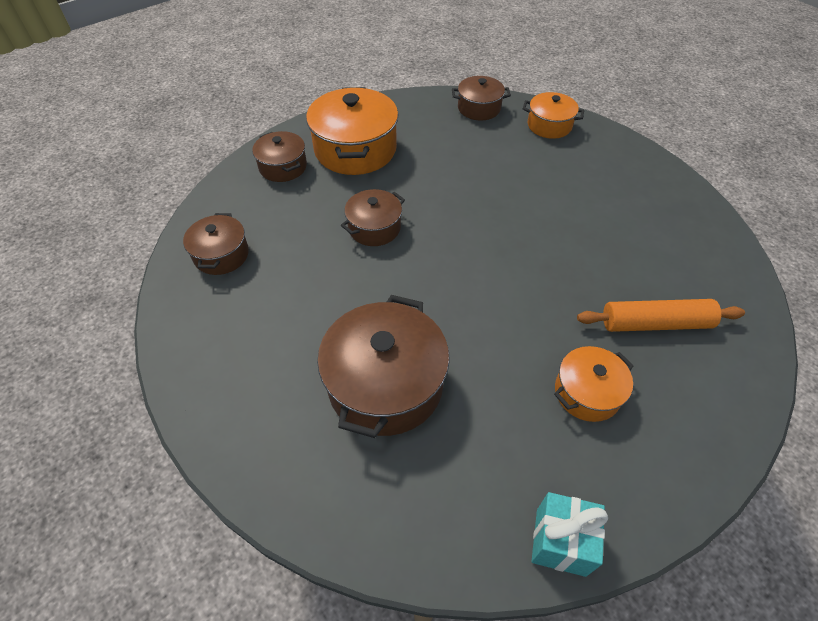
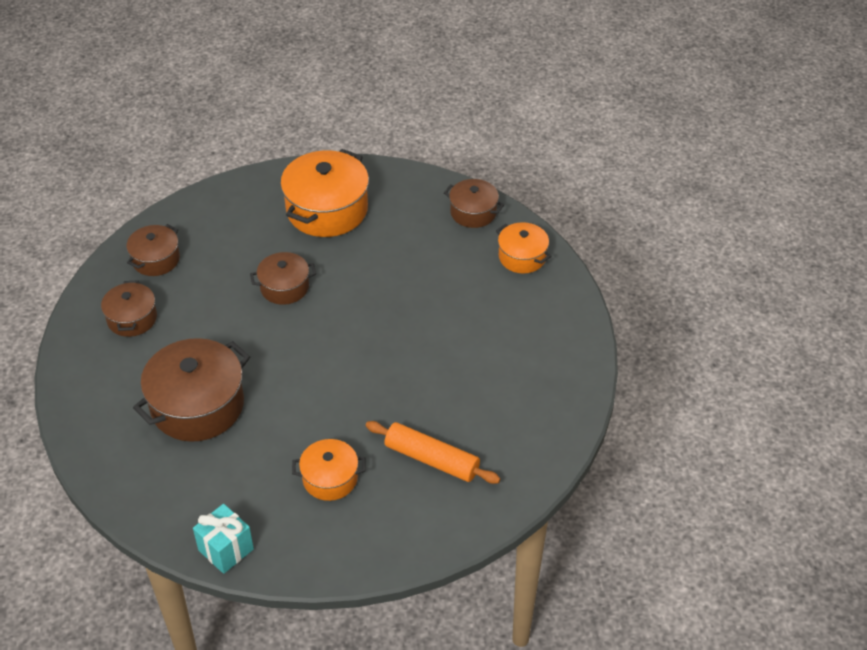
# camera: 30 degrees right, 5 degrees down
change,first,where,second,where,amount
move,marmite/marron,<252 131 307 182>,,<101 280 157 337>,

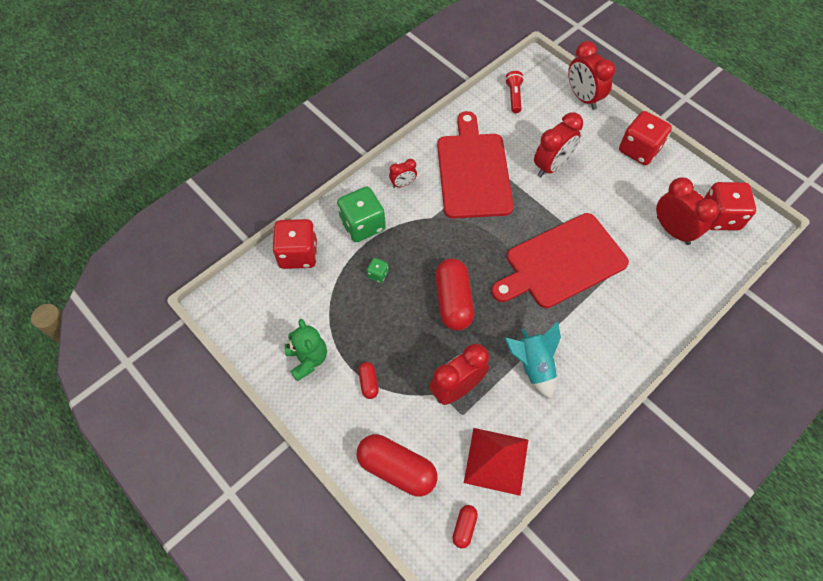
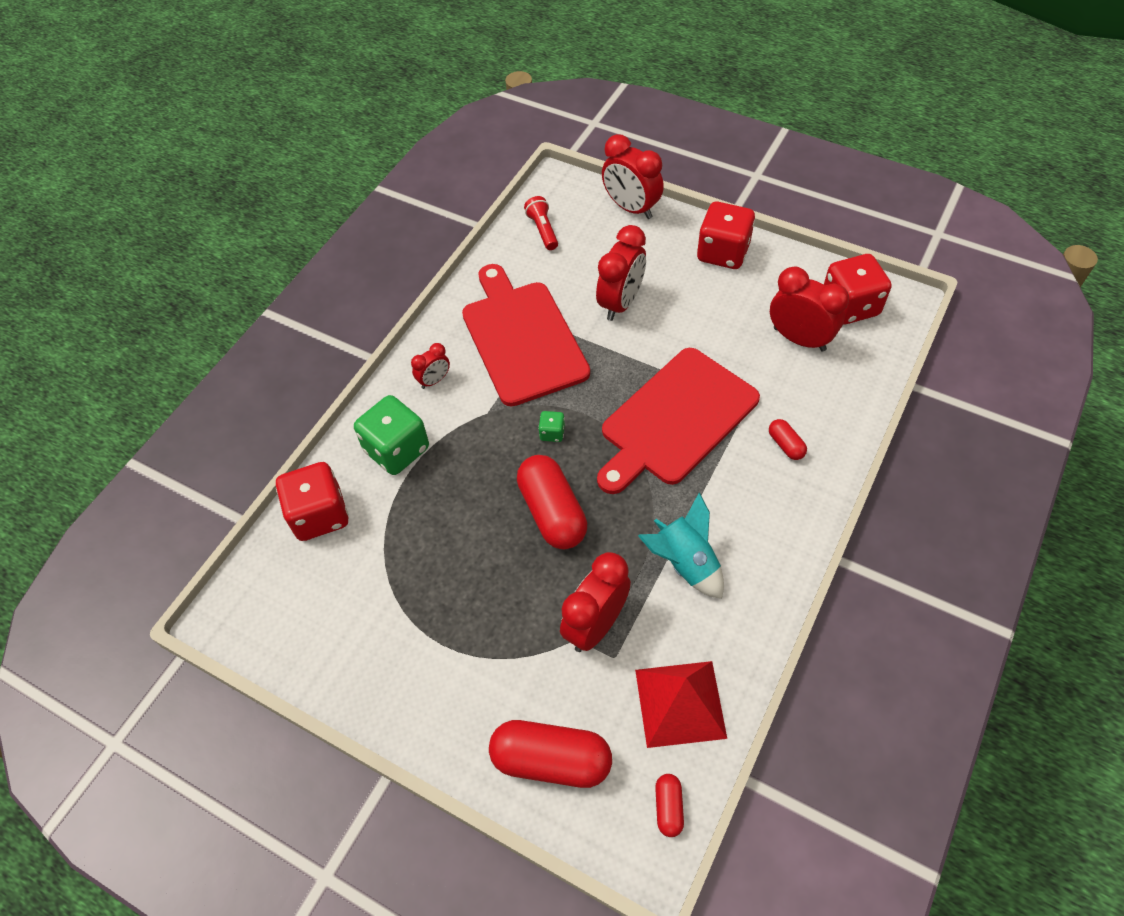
# camera: 15 degrees left, 5 degrees down
change,first,where,second,where,amount
move,dé/vert,<367 258 389 283>,,<538 411 565 442>,
move,gélule/rouge,<358 362 379 399>,,<769 419 807 460>,
delete,ours en peluche/vert,<285 319 327 381>,,,

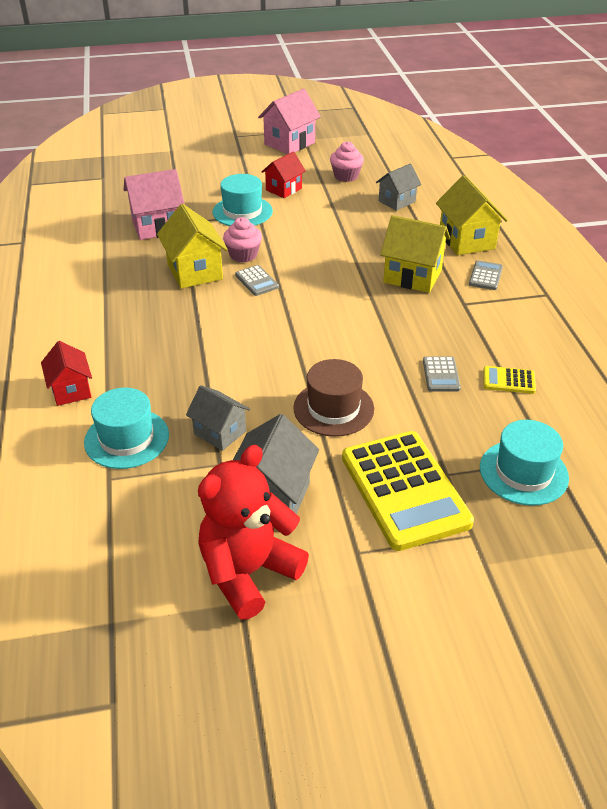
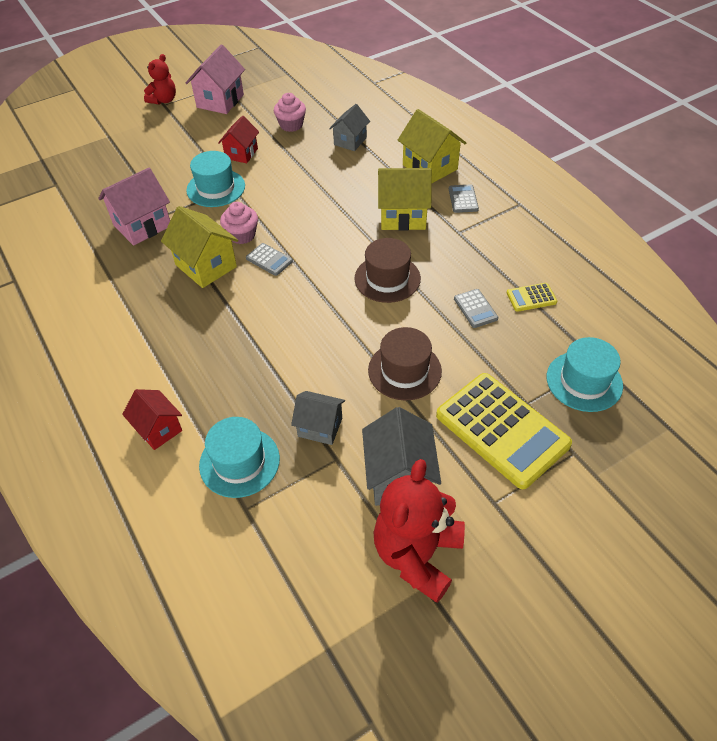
# camera: 20 degrees left, 10 degrees up
change,first,where,second,where,amount
insert,,,ours en peluche/rouge,<144 54 176 105>,
insert,,,chapeau/marron,<354 238 421 303>,

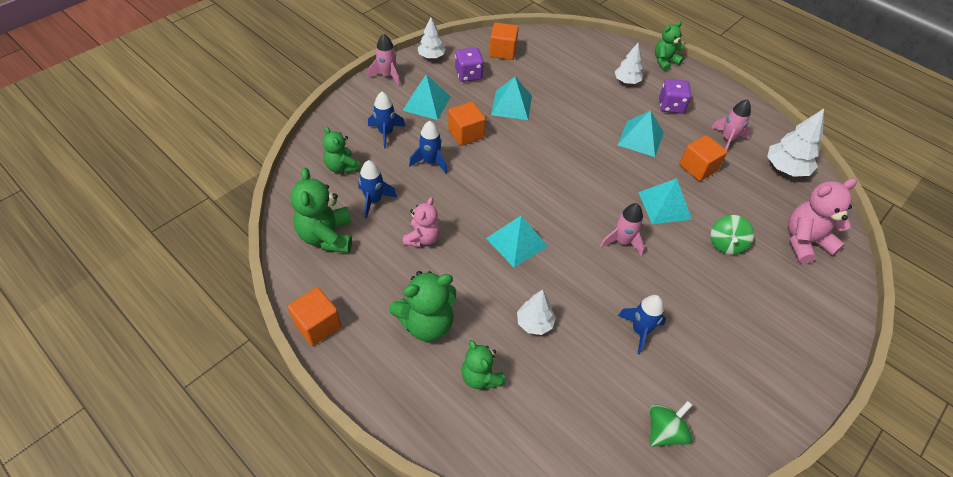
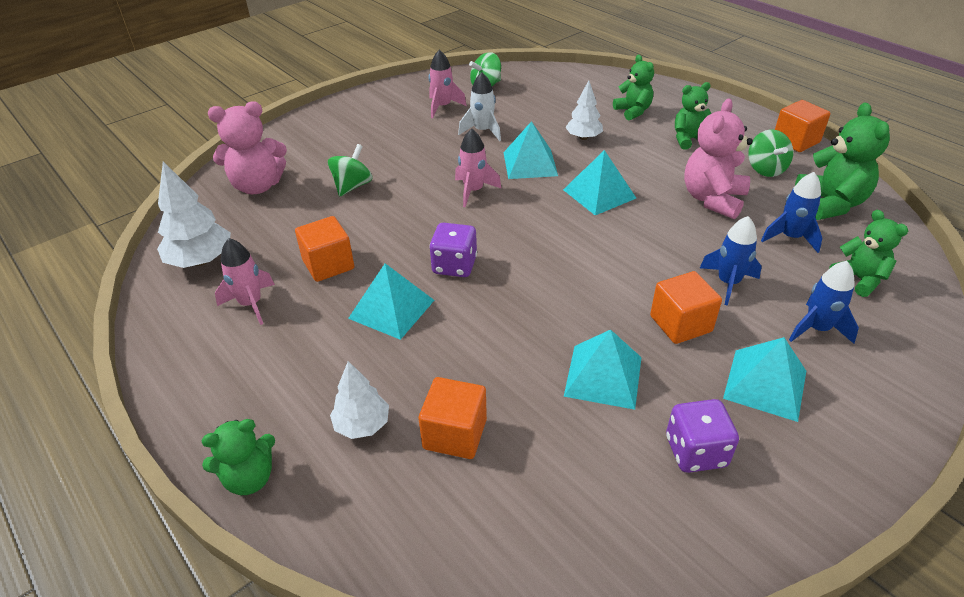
# camera: 170 degrees left, 10 degrees down
change,first,where,second,where,amount
move,cube/orange,<489 23 519 60>,,<418 377 487 459>,
move,fusée/rose,<368 34 400 86>,,<429 50 467 118>,
move,dé/violet,<659 79 691 114>,,<429 223 477 277>,
recolor,fusée/bleu,<618 295 666 355>,fusée/blanc,<458 72 501 141>,
move,pyramide/turquoise,<638 178 692 224>,,<503 121 558 179>,
resize,ours en peluche/vert,<389 271 456 342>,,<675 82 712 150>,x0.65
resize,ours en peluche/rose,<403 197 440 247>,,<684 98 753 219>,x1.54
insert,,,toupie/vert,<748 130 793 177>,
delete,arbre/blanc,<418 17 446 59>,,,

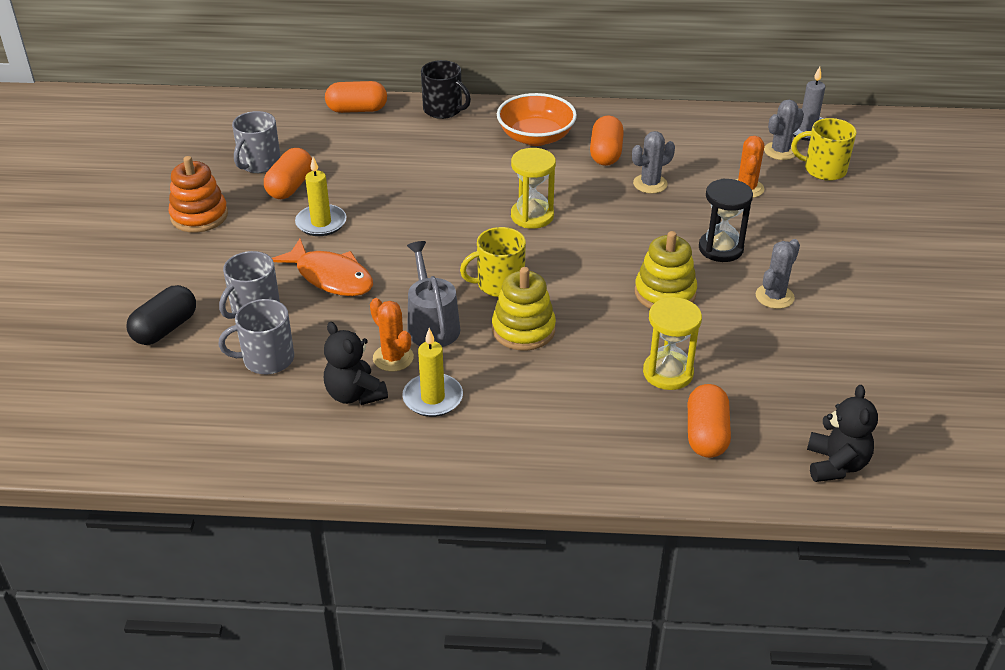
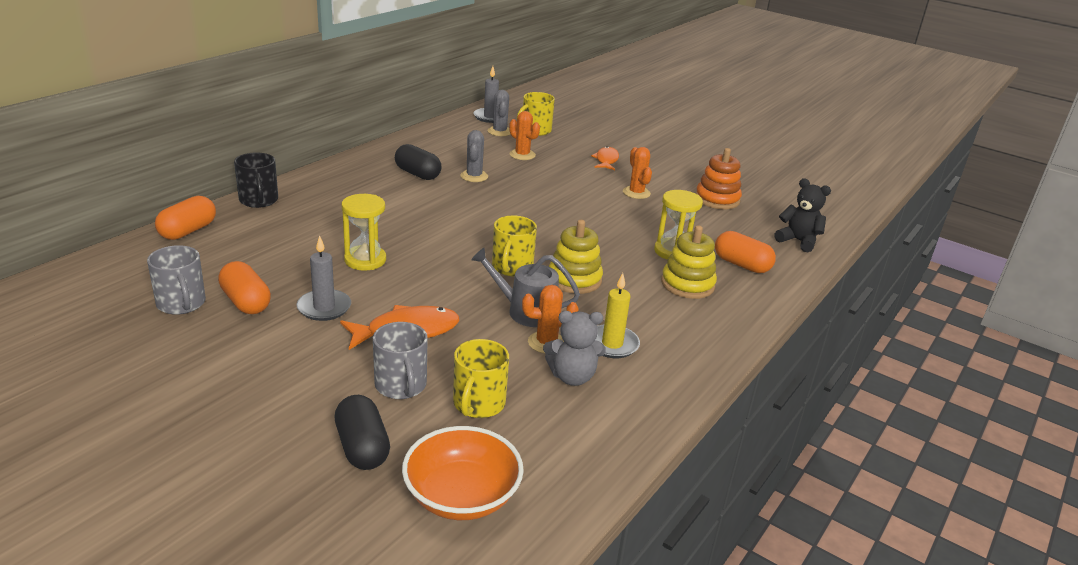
# camera: 60 degrees left, 10 degrees down
change,first,where,second,where,amount
rotate,tasse/noir,<421 60 471 119>,,<234 152 278 208>,90 degrees clockwise
recolor,bougie/jaune,<295 157 346 236>,bougie/gris,<296 235 351 321>,
move,sablier/jaune,<511 148 556 229>,,<342 194 386 271>,
recolor,gélule/orange,<590 115 624 166>,gélule/noir,<395 144 441 180>,
move,bol/orange,<497 93 577 146>,,<402 426 524 520>,
recolor,tasse/gris,<218 299 294 374>,tasse/jaune,<453 339 509 418>,
recolor,ours en peluche/noir,<324 322 388 405>,ours en peluche/gris,<543 311 606 386>,
insert,,,poisson/orange,<591 146 619 170>,
recolor,cactus/gris,<756 239 800 309>,cactus/orange,<623 147 652 199>,
move,jouet à empiler/jaune,<635 231 697 309>,,<661 225 717 299>,
move,jouet à empiler/orange,<169 156 228 233>,,<696 148 742 209>,
delete,sablier/noir,<699 179 753 262>,,,

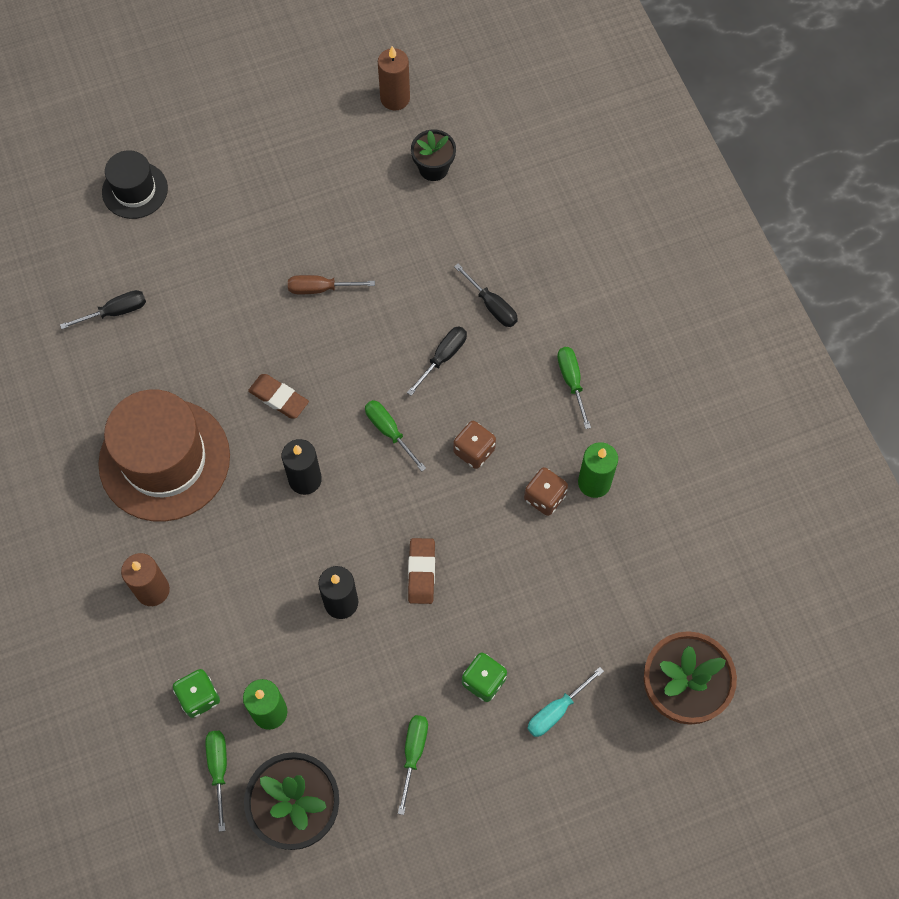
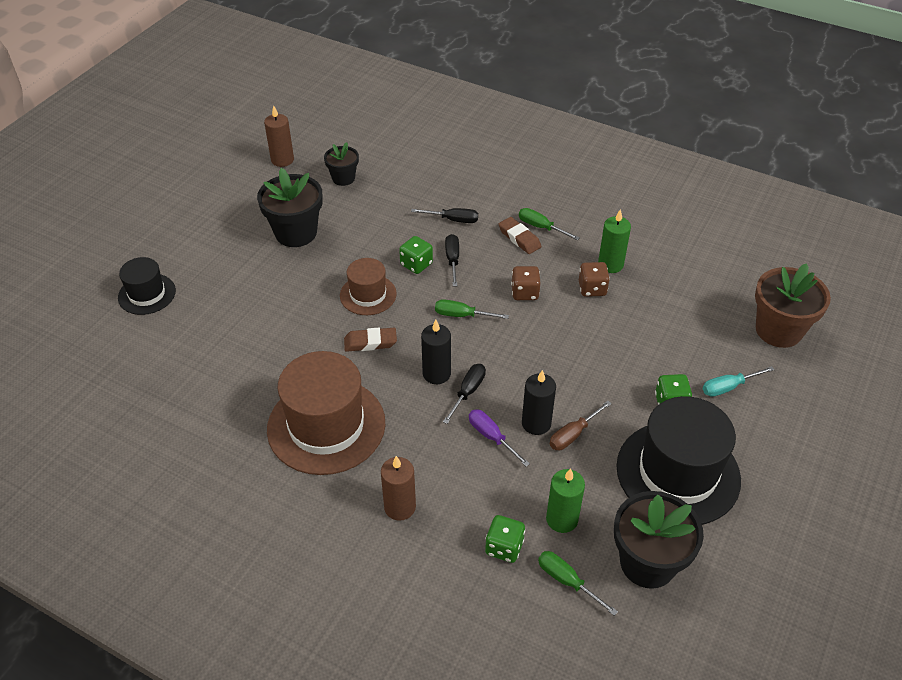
# camera: 40 degrees left, 20 degrees down
change,first,where,second,where,amount
insert,,,pot de fleurs/noir,<257 168 323 247>,
insert,,,chapeau/marron,<340 258 397 315>,
insert,,,dé/vert,<399 236 433 274>,
move,tournevis/noir,<60 290 146 329>,,<443 364 486 424>,
insert,,,tournevis/violet,<469 409 530 467>,
move,gomme/marron,<408 538 435 604>,,<499 217 541 254>,
move,tournevis/marron,<288 275 375 294>,,<550 401 612 450>,
replace,tournevis/vert,<398 715 428 815>,chapeau/noir,<616 396 741 525>,
rotate,tournevis/turquoise,<527 667 604 737>,,<703 366 775 397>,60 degrees clockwise

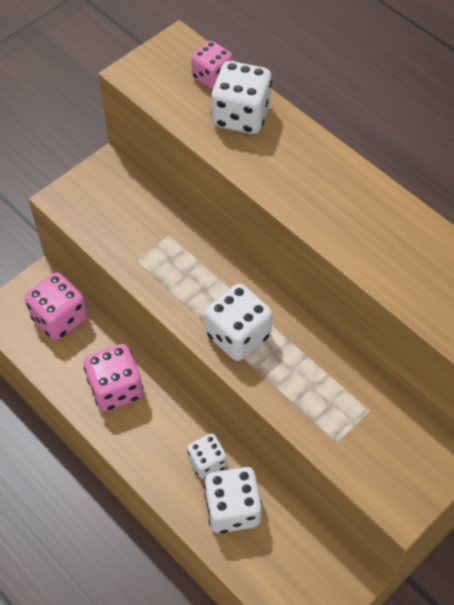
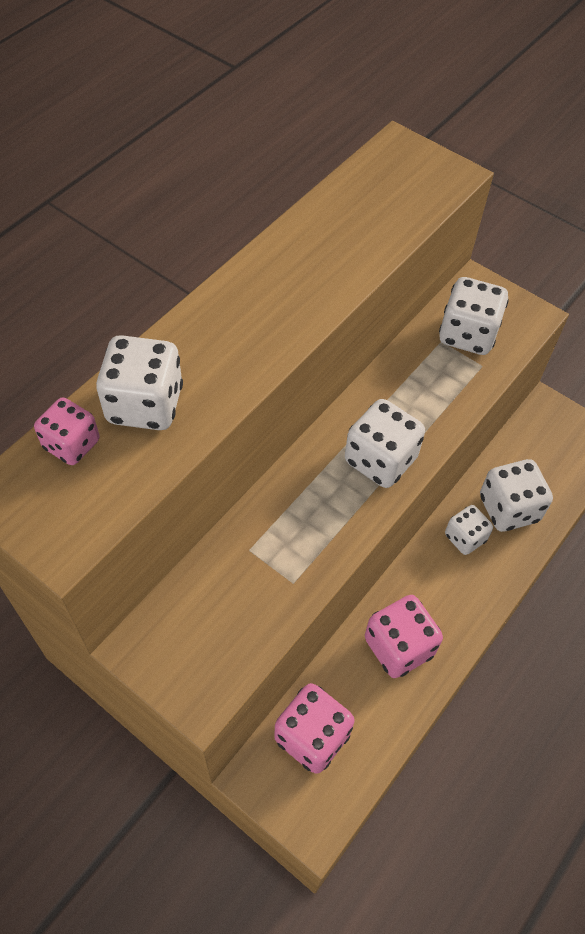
# camera: 100 degrees left, 0 degrees up
change,first,where,second,where,amount
insert,,,dé/blanc,<439 277 509 355>,

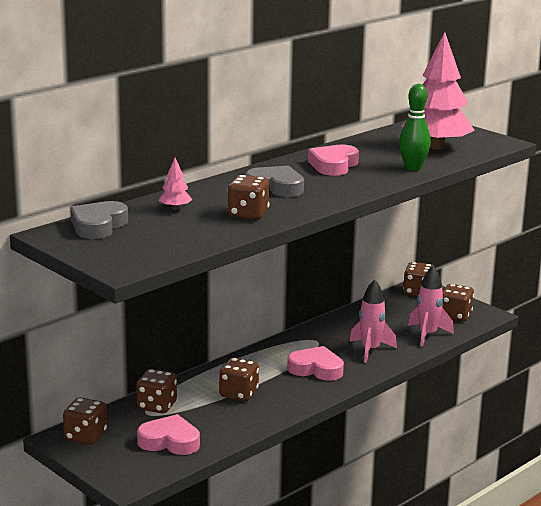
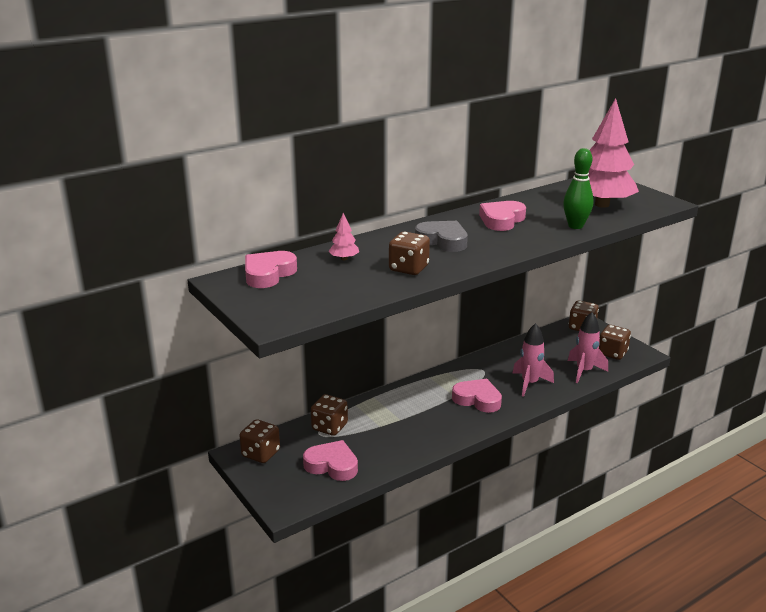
# camera: 10 degrees right, 5 degrees up
change,first,where,second,where,amount
recolor,cœur/gris,<70 201 128 239>,cœur/rose,<245 251 297 288>,
delete,dé/marron,<219 357 259 401>,,,

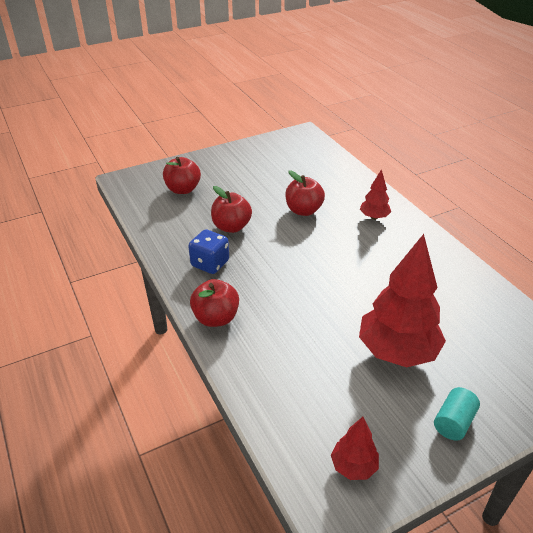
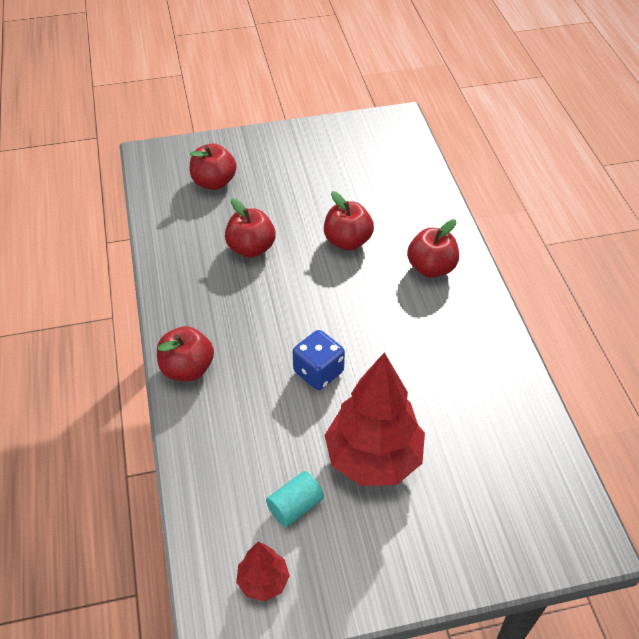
# camera: 15 degrees right, 10 degrees up
change,first,where,second,where,amount
move,cylindre/turquoise,<434 387 480 441>,,<266 471 324 527>,
move,dé/bleu,<188 229 229 274>,,<293 330 345 390>,
replace,arbre/rouge,<360 169 391 220>,pomme/rouge,<407 219 459 278>,

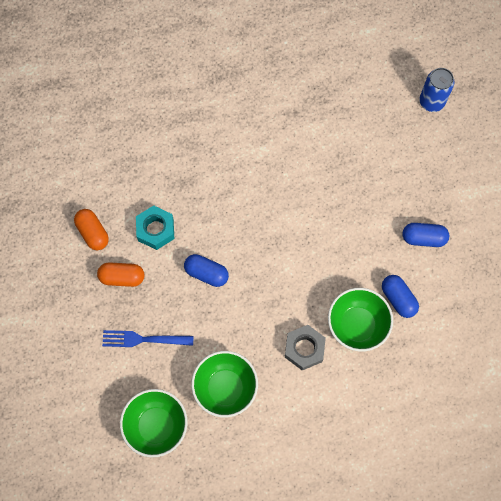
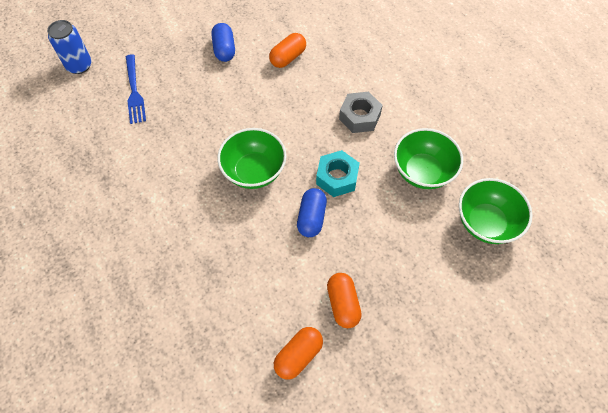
# camera: 105 degrees left, 10 degrees down
change,first,where,second,where,amount
move,fourchette/bleu,<102 330 194 347>,,<126 54 146 124>,
move,bol/vert,<328 288 393 352>,,<217 128 286 189>,
recolor,gélule/bleu,<382 275 419 318>,gélule/orange,<269 33 306 68>,
move,écrou/turquoise,<136 205 174 250>,,<316 150 360 197>,

